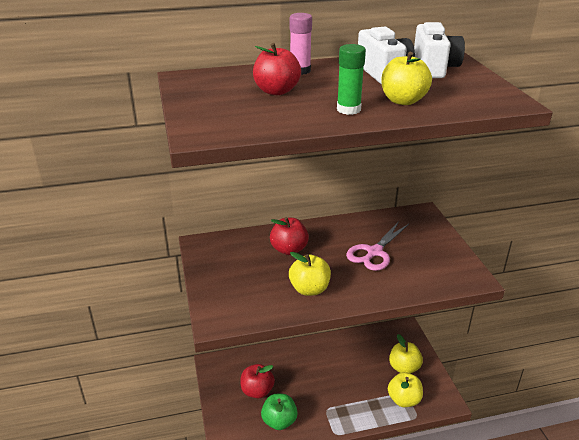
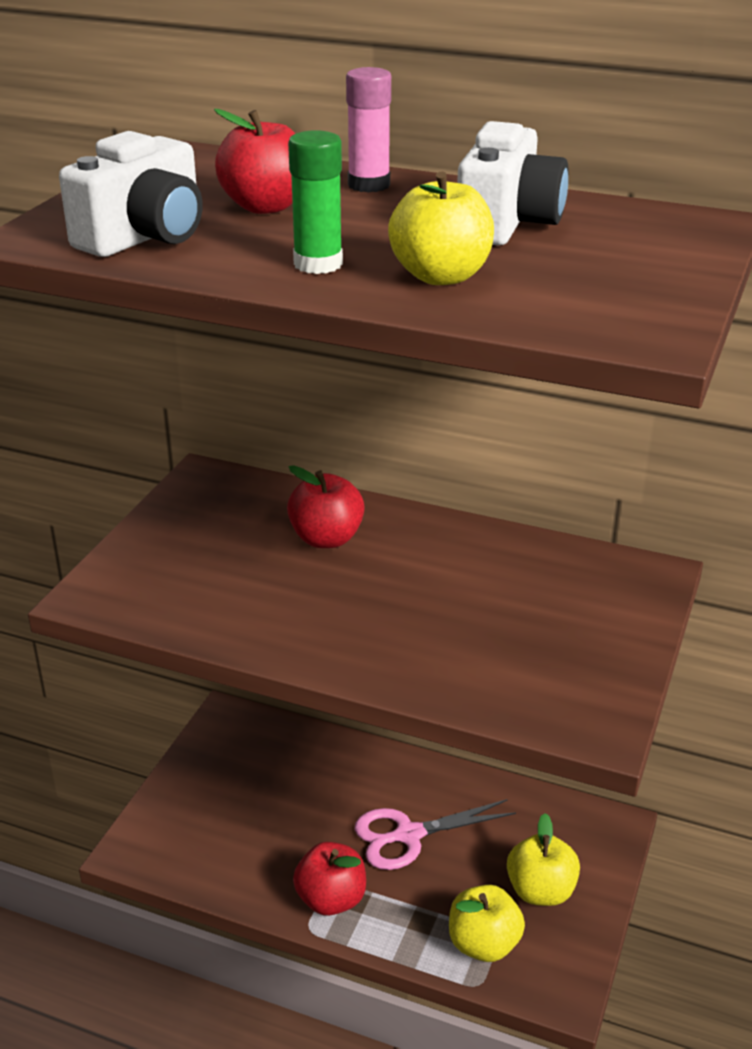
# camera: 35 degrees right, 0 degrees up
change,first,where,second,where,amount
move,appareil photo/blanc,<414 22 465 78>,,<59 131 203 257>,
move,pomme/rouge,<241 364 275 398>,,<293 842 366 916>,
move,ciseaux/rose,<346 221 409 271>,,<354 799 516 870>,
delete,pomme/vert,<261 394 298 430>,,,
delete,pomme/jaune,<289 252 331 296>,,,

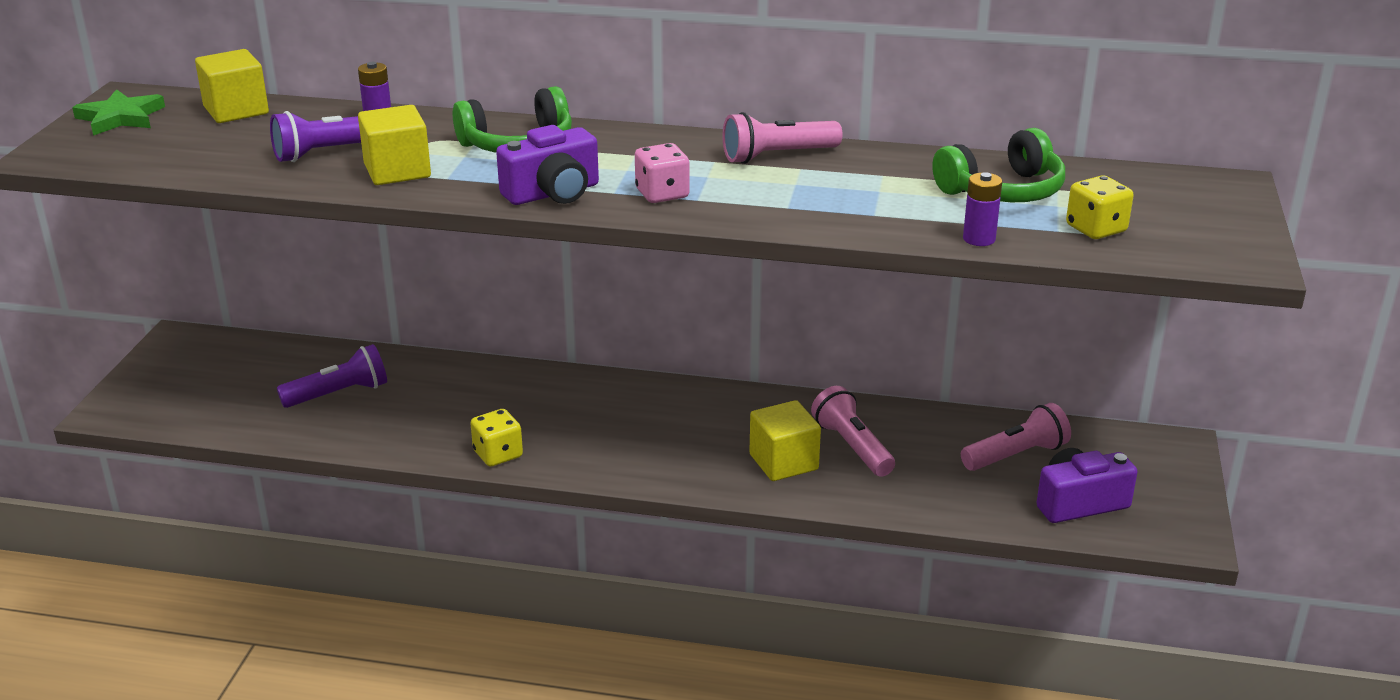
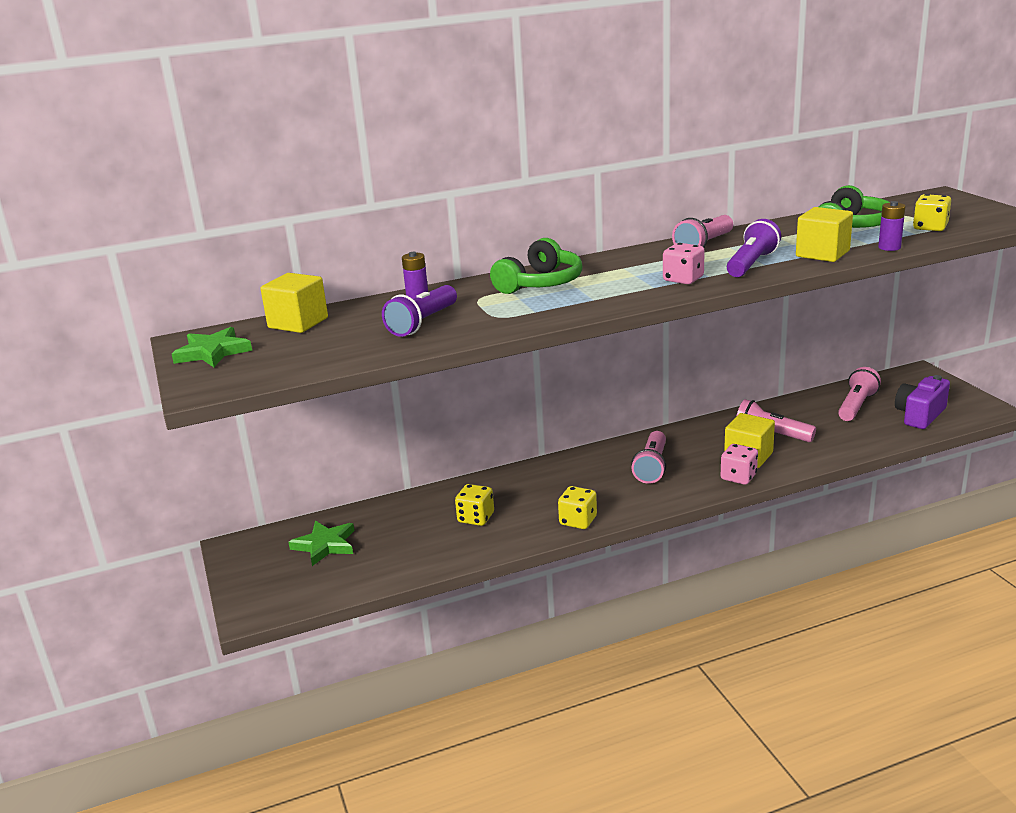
# camera: 30 degrees left, 5 degrees down
change,first,where,second,where,amount
insert,,,étoile/vert,<288 521 355 566>,
insert,,,dé/jaune,<455 484 494 526>,
insert,,,lampe de poche/rose,<631 431 666 484>,
insert,,,dé/rose,<721 444 758 485>,
move,lampe de poche/violet,<277 344 387 408>,,<727 219 781 277>,
move,cube/jaune,<358 105 431 185>,,<796 207 853 262>,
delete,appareil photo/violet,<496 125 599 205>,,,

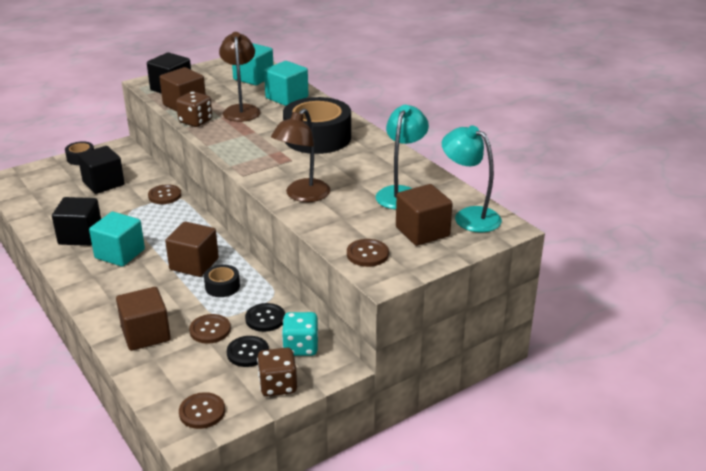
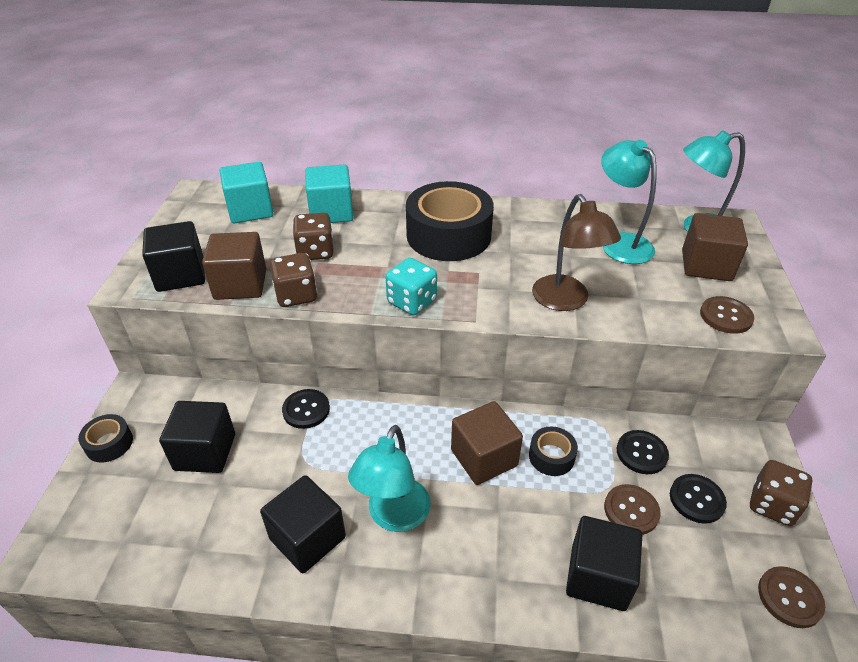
# camera: 50 degrees left, 10 degrees up
change,first,where,second,where,amount
recolor,bouton/marron,<148 184 181 204>,bouton/noir,<282 389 330 429>,
replace,lampe/marron,<219 32 261 122>,dé/marron,<293 213 333 260>,
replace,cube/turquoise,<89 212 145 267>,lampe/turquoise,<348 425 431 532>,
move,dé/turquoise,<282 312 318 356>,,<386 258 437 315>,
recolor,cube/marron,<116 287 171 351>,cube/noir,<566 516 642 611>,

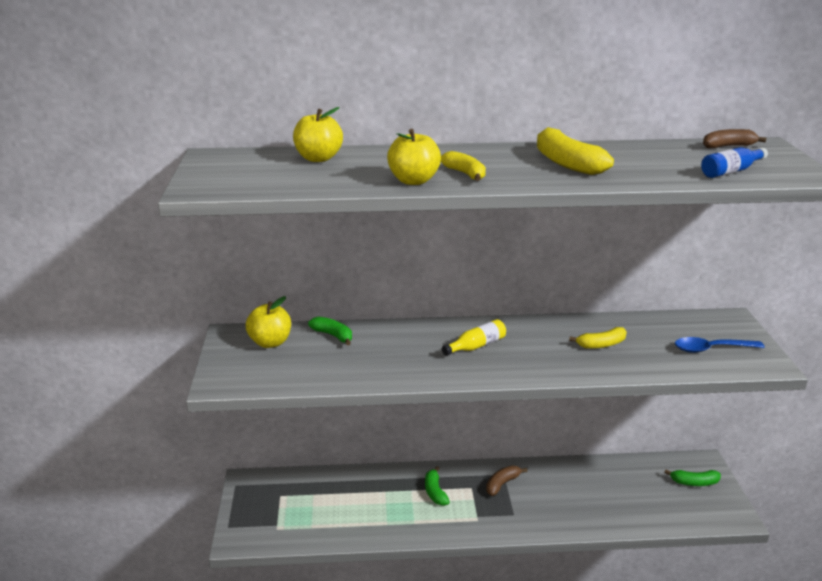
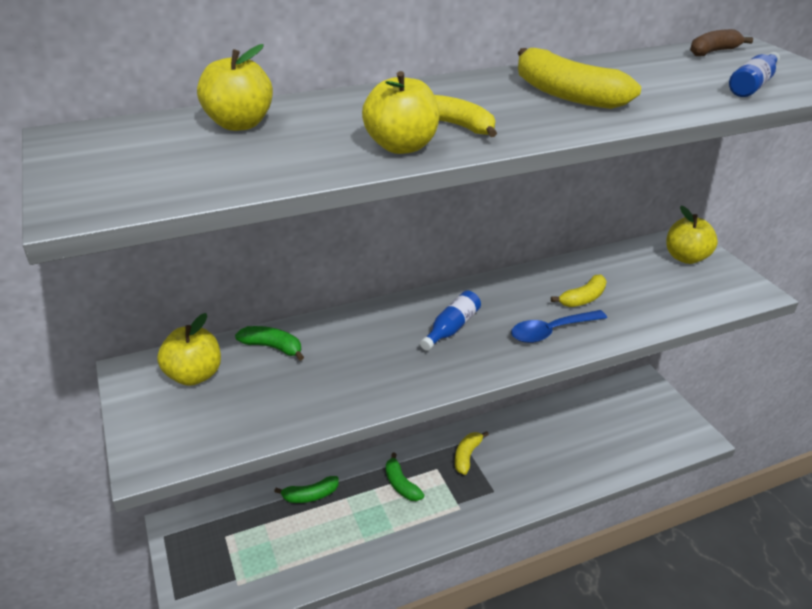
# camera: 20 degrees left, 10 degrees up
change,first,where,second,where,amount
move,banane/vert,<664 469 721 486>,,<274 476 339 503>,
recolor,bouteille/jaune,<442 319 506 356>,bouteille/bleu,<420 291 481 351>,
recolor,banane/marron,<486 466 528 496>,banane/jaune,<455 431 489 475>,
move,cuillère/bleu,<675 337 765 353>,,<511 310 607 343>,
insert,,,pomme/jaune,<666 205 718 264>,

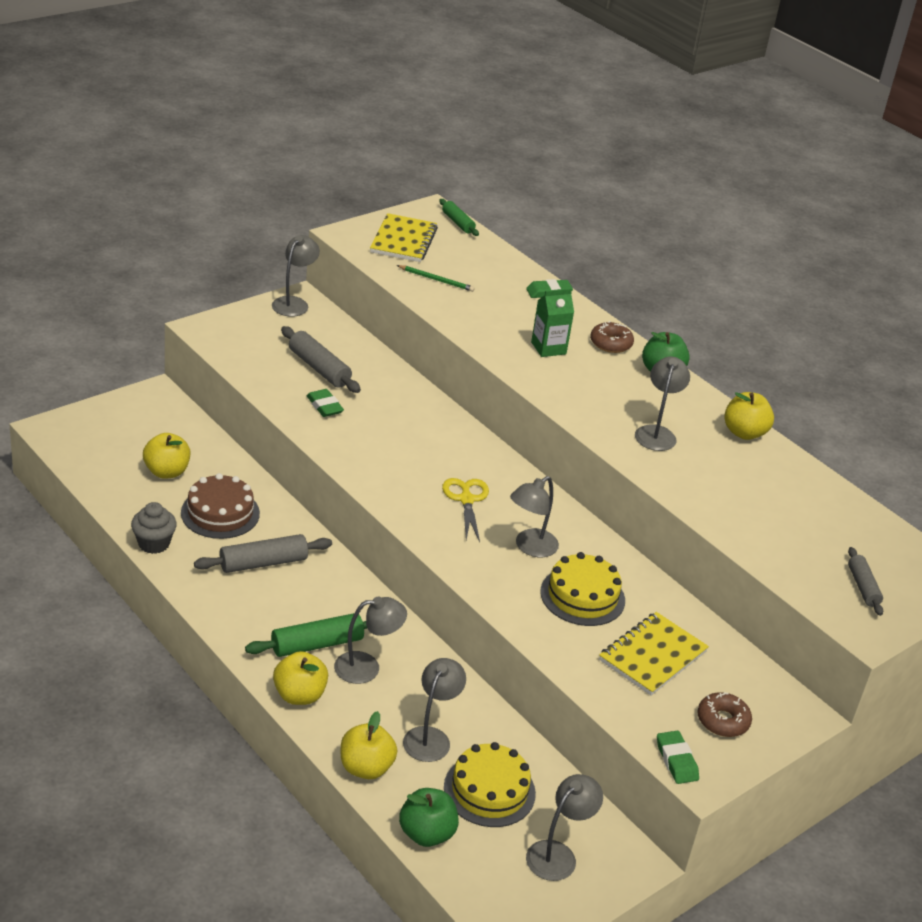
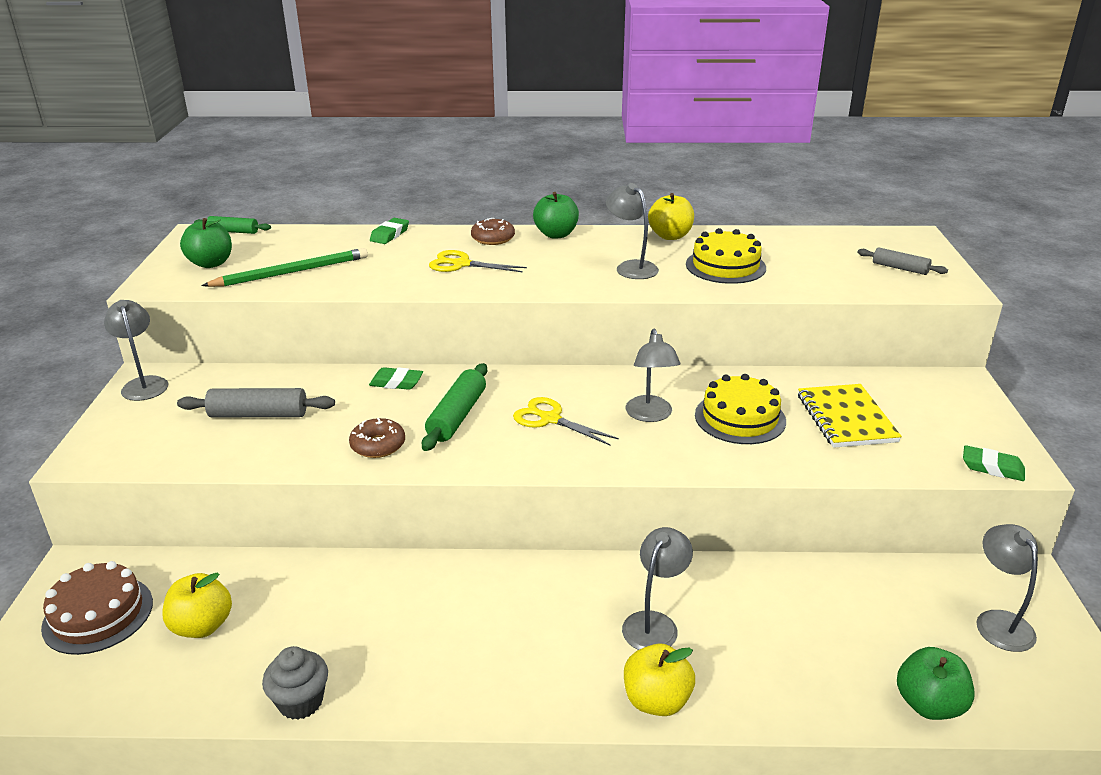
# camera: 45 degrees left, 5 degrees down
change,first,where,second,where,amount
move,gâteau/marron,<181 473 260 539>,,<41 561 153 655>,
replace,carnet/jaune,<370 213 438 262>,pomme/vert,<180 218 232 268>,
resize,crayon/vert,<397 265 475 292>,,<201 248 368 287>,x1.75
move,beignet/marron,<697 692 752 737>,,<349 418 405 458>,
move,gomme/vert,<307 389 344 417>,,<369 367 423 390>,
move,rouleau à pâtisserie/vert,<245 613 368 657>,,<422 363 487 451>,
replace,brique de lait/vert,<531 288 574 357>,ciseaux/jaune,<429 250 527 273>,
move,gâteau/jaune,<444 742 536 827>,,<686 228 766 284>,
delete,rouleau à pâtisserie/gris,<194 534 332 573>,,,
delete,pomme/jaune,<341 711 397 779>,,,
delete,lampe/gris,<403 658 466 762>,,,

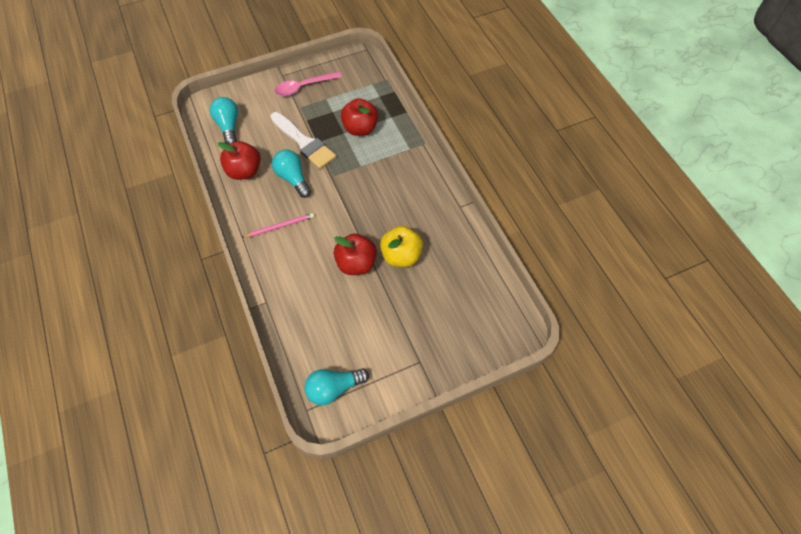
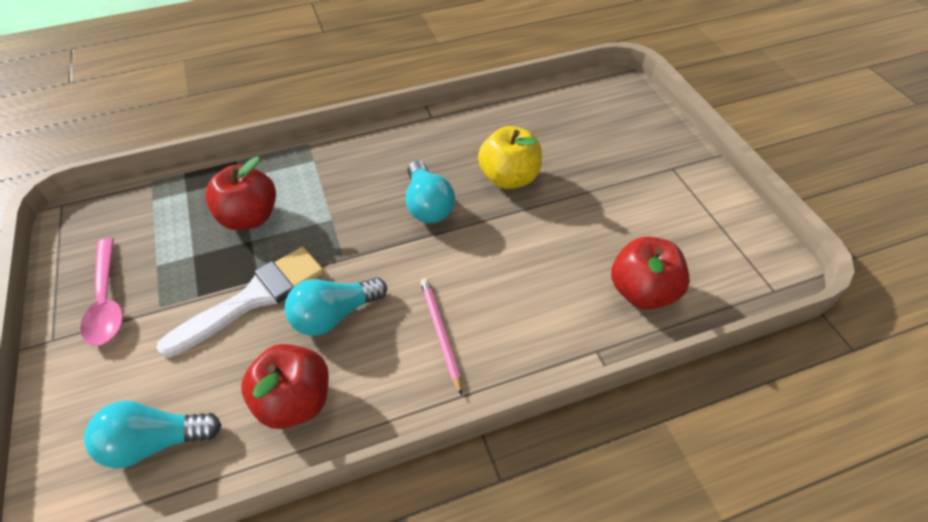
# camera: 85 degrees left, 10 degrees down
change,first,where,second,where,amount
move,ampoule/turquoise,<304 369 369 405>,,<406 160 455 223>,
move,pomme/rouge,<334 234 377 275>,,<611 236 690 310>,

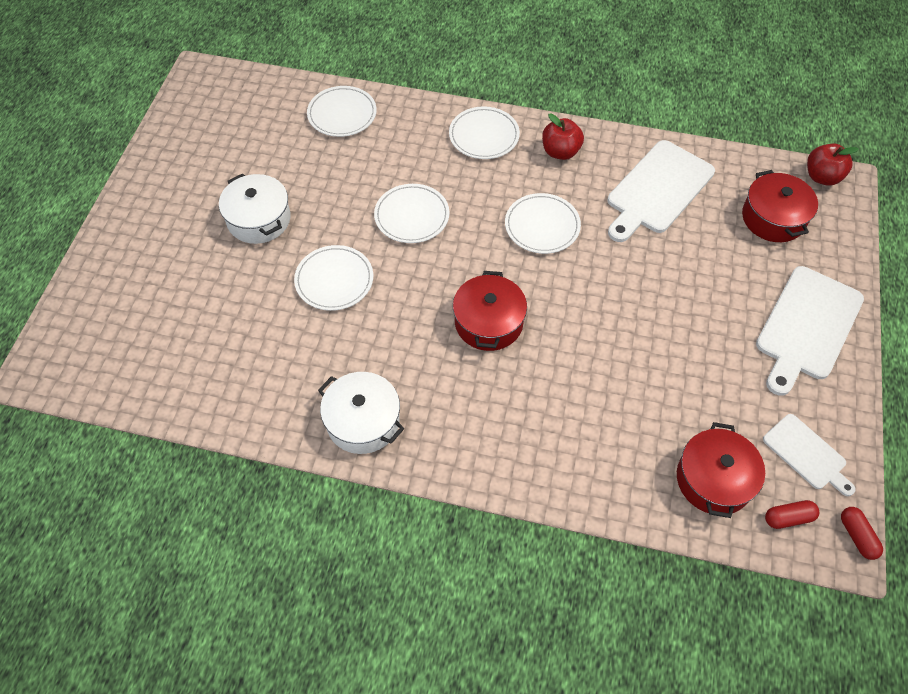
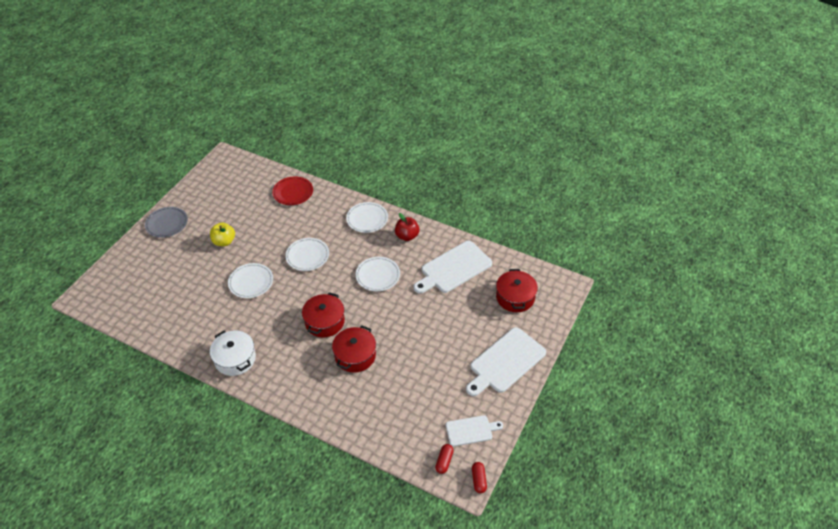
# camera: 15 degrees right, 10 degrees down
change,first,where,second,where,amount
insert,,,assiette/gris,<145 207 188 238>,
replace,marmite/blanc,<219 173 291 244>,pomme/jaune,<210 222 235 246>,
recolor,assiette/blanc,<307 86 377 137>,assiette/rouge,<272 176 313 205>,
move,marmite/rouge,<677 422 765 518>,,<332 326 376 373>,
rotate,gélule/rouge,<765 500 819 529>,,<435 444 454 474>,75 degrees counterclockwise
rotate,planche à découper/blanc,<763 414 856 496>,,<446 415 503 446>,75 degrees counterclockwise
delete,pomme/rouge,<807 144 859 185>,,,

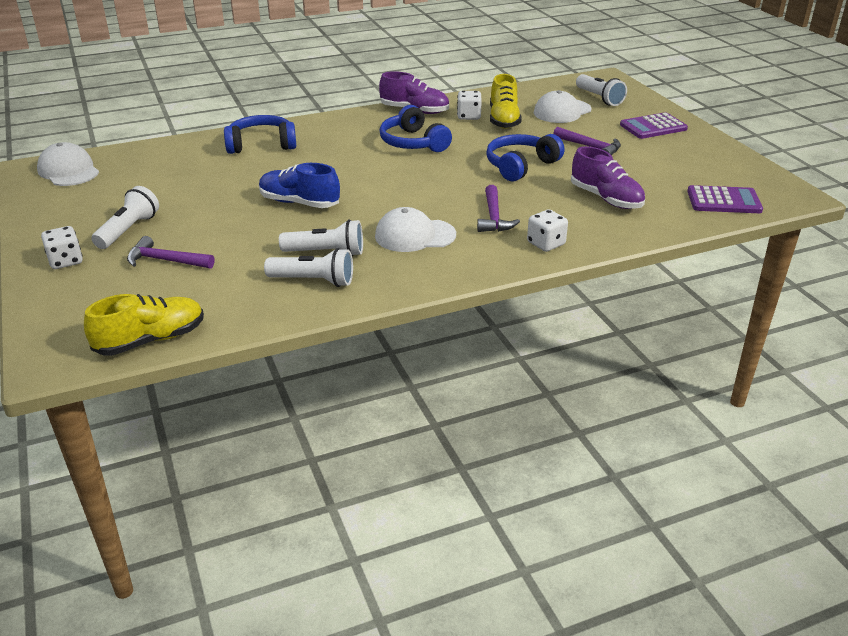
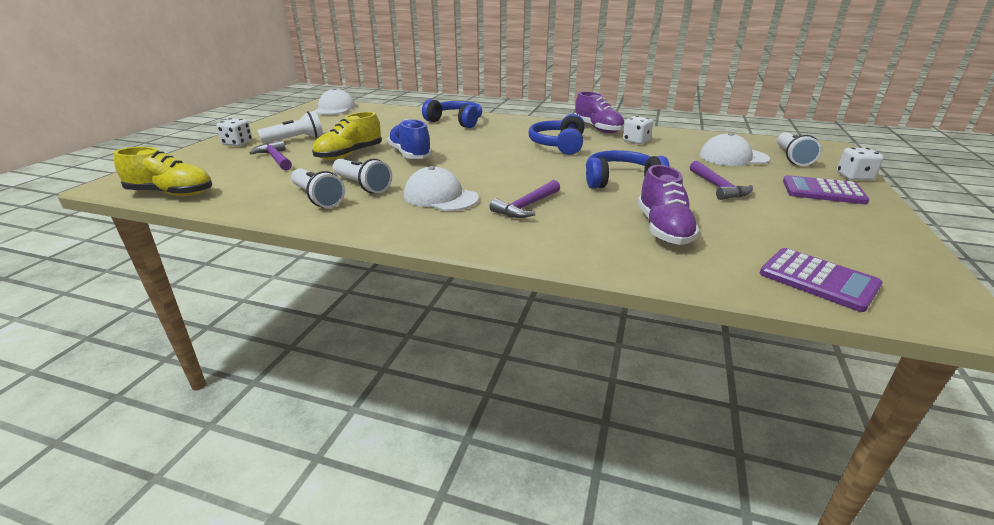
# camera: 40 degrees right, 5 degrees down
change,first,where,second,where,amount
move,chaussure/jaune,<490 74 522 129>,,<312 112 382 160>,
move,dé/blanc,<527 209 568 252>,,<837 148 884 181>,

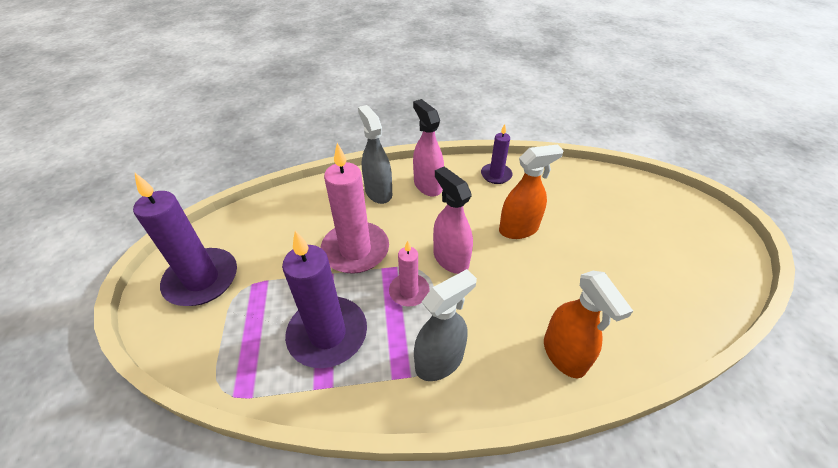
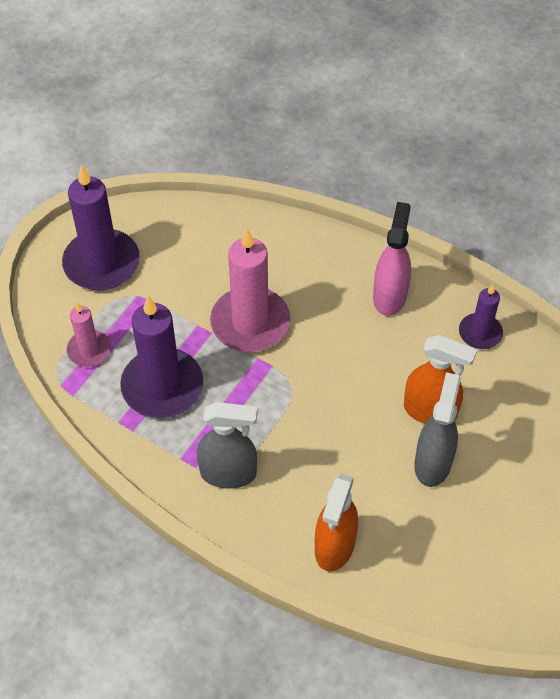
# camera: 40 degrees right, 10 degrees up
change,first,where,second,where,amount
move,bougie/rose,<389 241 430 306>,,<66 302 111 367>,
move,vaporisateur/gris,<358 105 392 204>,,<414 372 461 487>,
delete,vaporisateur/rose,<433 167 473 274>,,,

